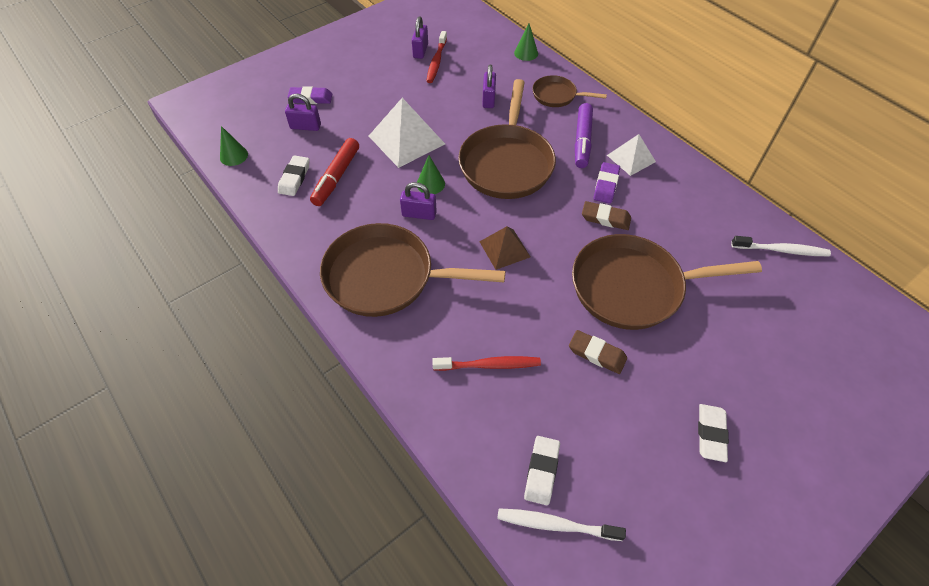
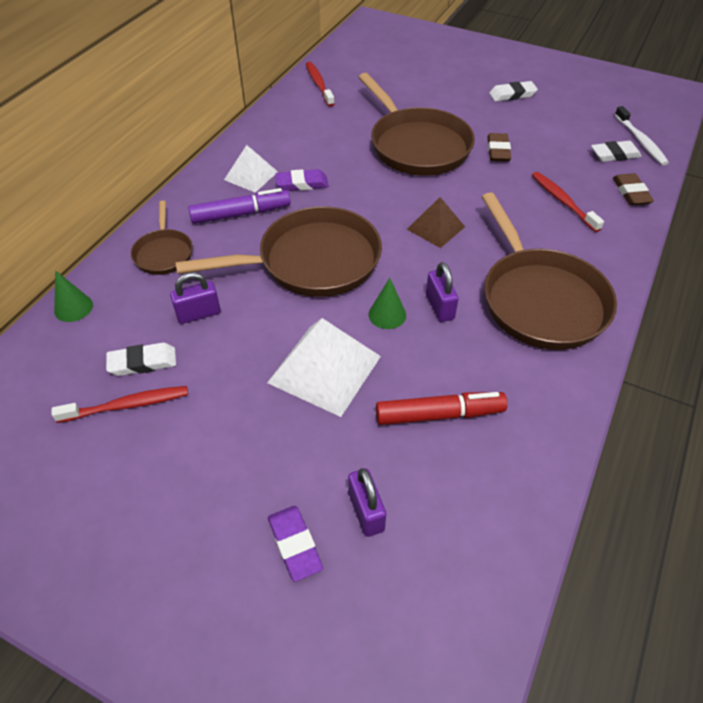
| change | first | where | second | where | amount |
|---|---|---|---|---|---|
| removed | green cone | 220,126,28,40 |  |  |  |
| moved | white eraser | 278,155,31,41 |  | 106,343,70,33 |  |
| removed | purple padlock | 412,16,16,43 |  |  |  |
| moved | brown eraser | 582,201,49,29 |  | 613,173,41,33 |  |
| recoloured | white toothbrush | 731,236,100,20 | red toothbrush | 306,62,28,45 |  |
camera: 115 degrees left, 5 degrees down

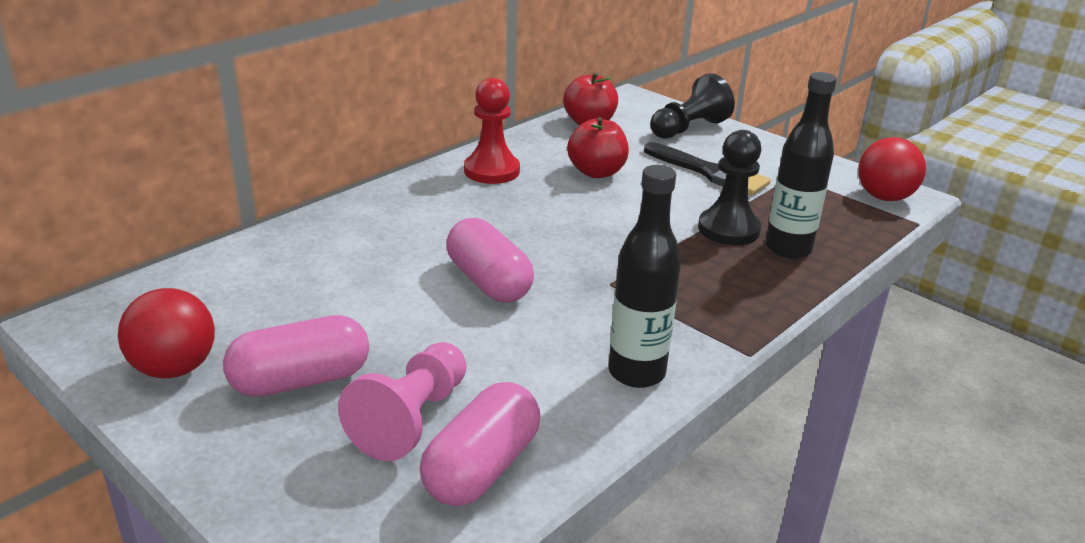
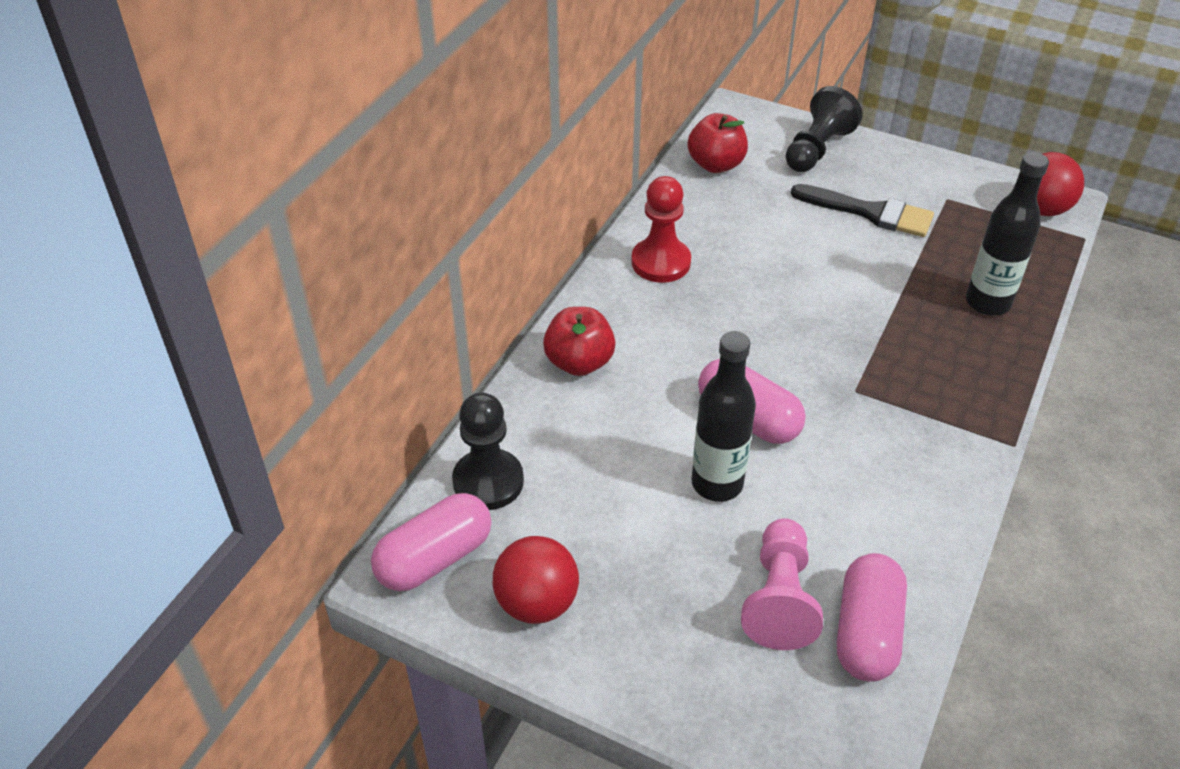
| change | first | where | second | where | amount |
|---|---|---|---|---|---|
| moved | pink capsule | 223,315,146,82 |  | 371,493,120,98 |  |
| moved | red apple | 567,117,62,61 |  | 543,307,72,69 |  |
| moved | black bottle | 608,165,73,223 |  | 692,331,64,171 |  |
| moved | black pawn | 698,130,63,115 |  | 452,393,72,117 |  |
camera: 15 degrees left, 15 degrees up

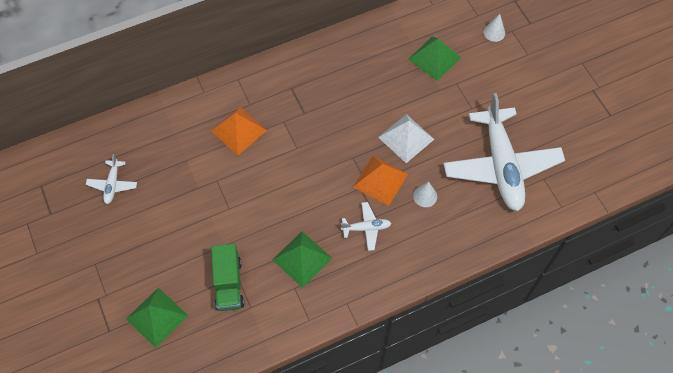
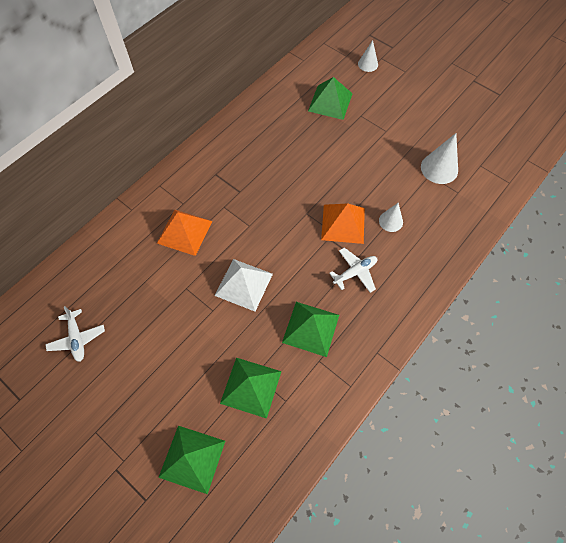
| change | first | where | second | where | amount |
|---|---|---|---|---|---|
| replaced | green truck | 211,244,33,67 | green pyramid | 220,358,62,61 |  |
| moved | white pyramid | 378,114,56,49 |  | 215,259,58,52 |  |
| replaced | white plane | 443,93,122,118 | white cone | 421,133,37,51 |  |
camera: 25 degrees left, 0 degrees up

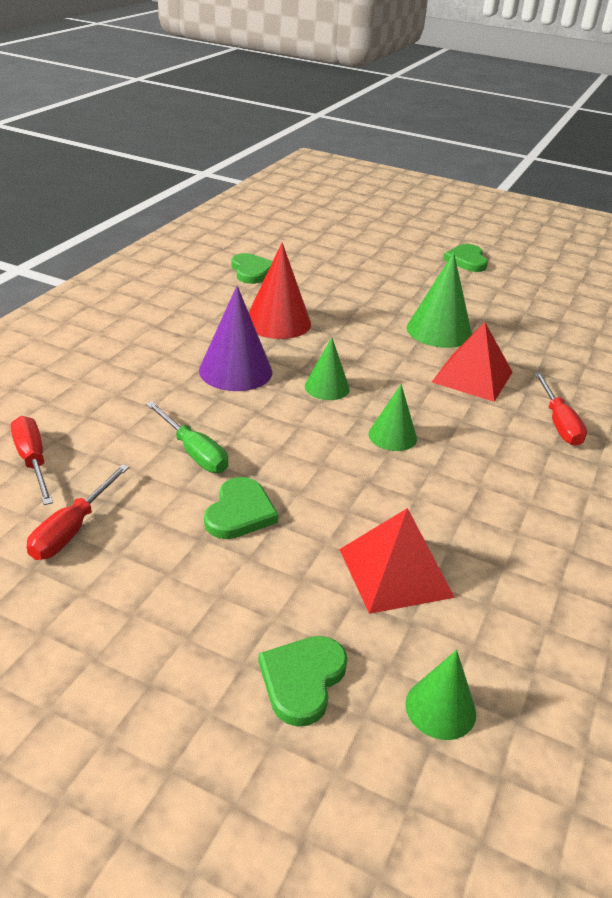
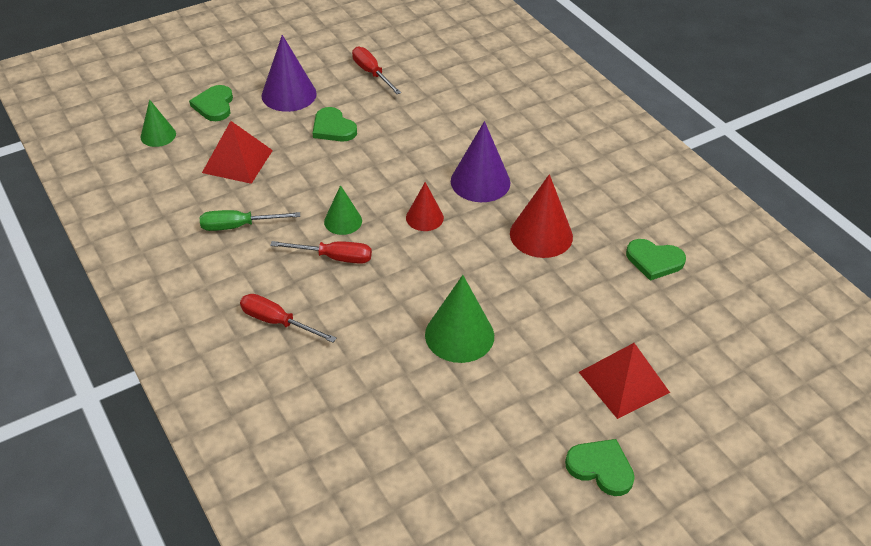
| change | first | where | second | where | amount |
|---|---|---|---|---|---|
| moved | red screwdriver | 11,416,42,89 |  | 270,241,102,23 |  |
| moved | green screwdriver | 146,401,82,72 |  | 200,210,100,21 |  |
| turned | green heart | 258,636,90,91 |  | 189,85,44,36 | 150 degrees counterclockwise |
| recoloured | green cone | 305,337,45,63 | red cone | 406,182,38,49 |  |
| moved | red pyramid | 432,322,81,80 |  | 579,343,91,76 |  |
| added |  |  | purple cone | 262,35,55,77 |  |
camera: 125 degrees right, 10 degrees up

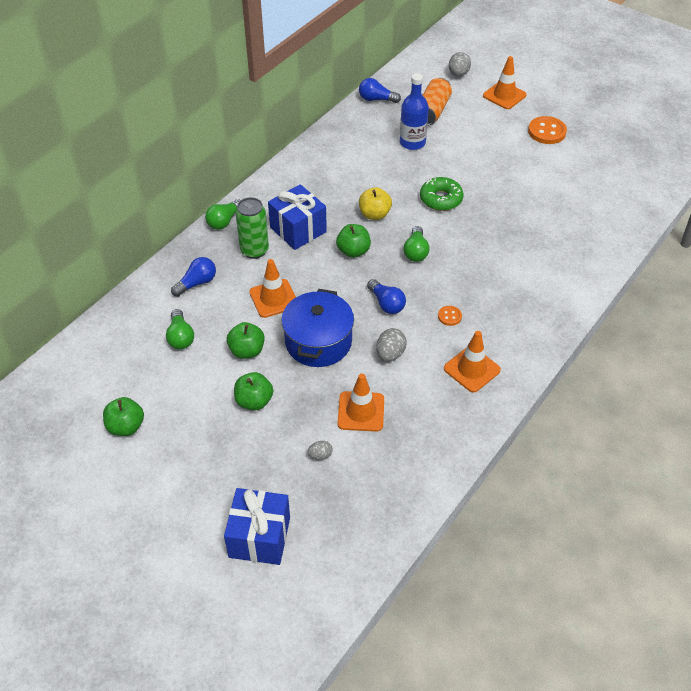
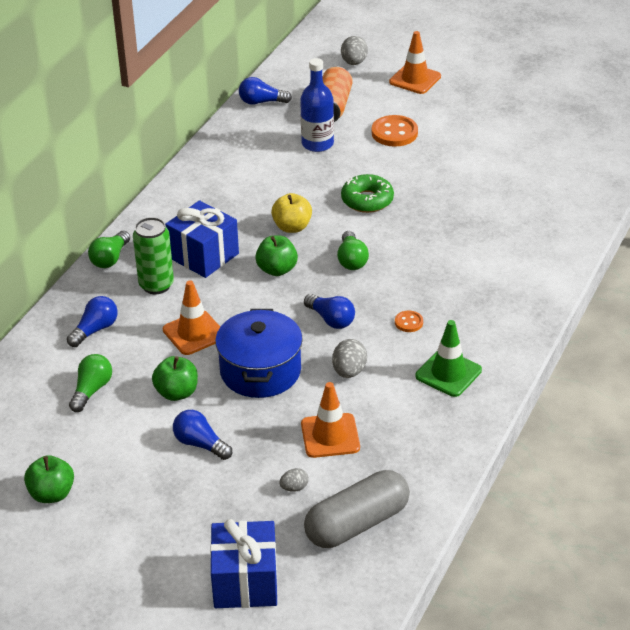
| change | first | where | second | where | amount |
|---|---|---|---|---|---|
| turned | green light bulb | 166,309,28,40 |  | 69,354,43,58 | 135 degrees counterclockwise |
| replaced | green apple | 234,372,39,39 | blue light bulb | 173,410,59,50 |  |
| recoloured | orange traffic cone | 444,331,57,62 | green traffic cone | 415,320,67,77 |  |
| moved | orange button | 528,116,39,28 |  | 372,115,46,32 |  |
| added |  |  | grey capsule | 304,470,106,78 |  |
camera: 10 degrees left, 10 degrees down

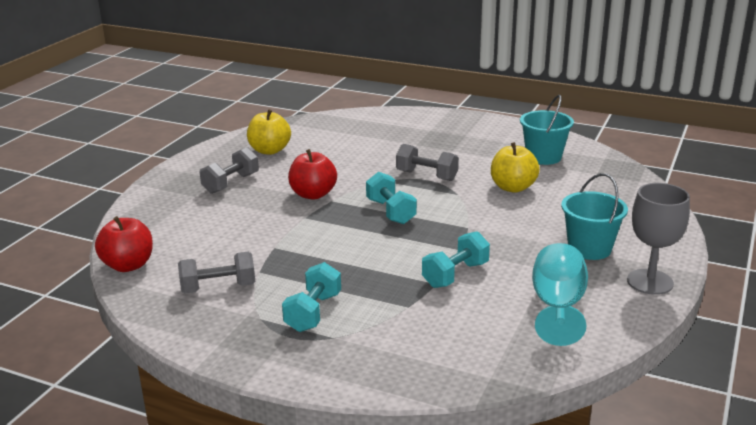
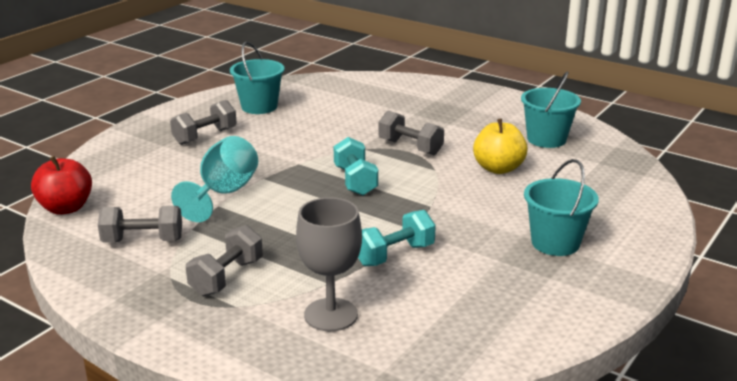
| change | first | where | second | where | amount |
|---|---|---|---|---|---|
| replaced | yellow apple | 247,109,44,46 | turquoise bucket | 230,42,55,72 |  |
| recoloured | turquoise dumbbell | 282,262,59,70 | grey dumbbell | 186,225,77,71 |  |
| removed | red apple | 288,149,49,51 |  |  |  |
| moved | turquoise goblet | 532,243,56,103 |  | 171,136,87,86 |  |
| moved | grey goblet | 627,183,63,112 |  | 296,197,66,134 |  |
camera: 10 degrees right, 0 degrees up

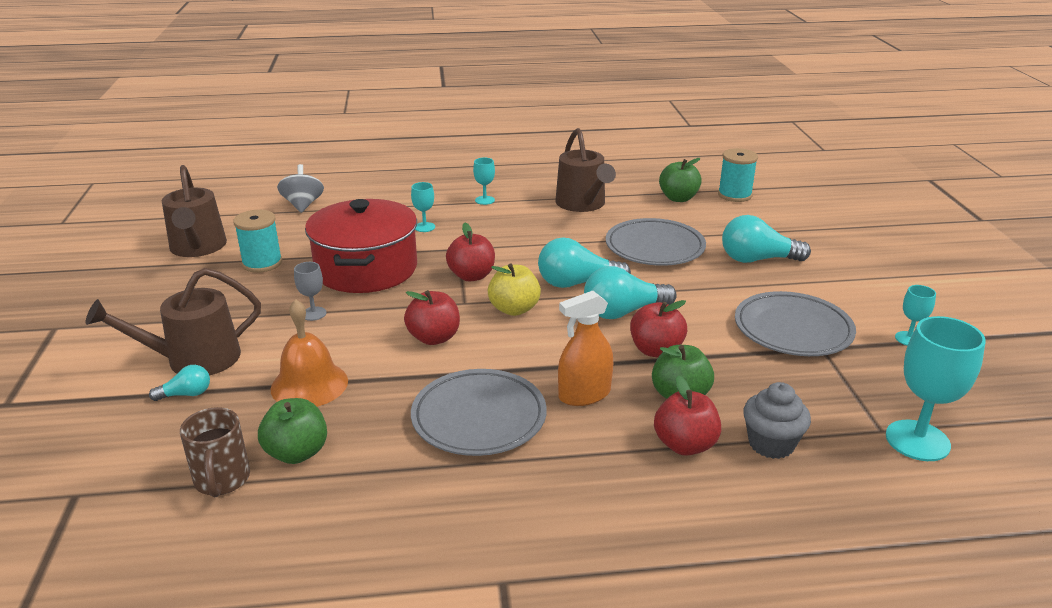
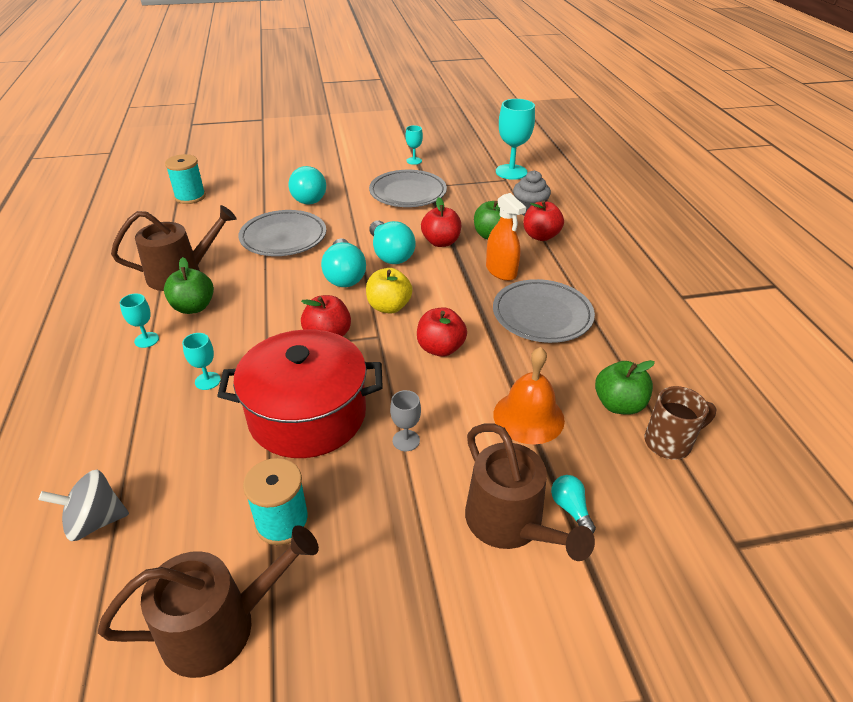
| change | first | where | second | where | amount |
|---|---|---|---|---|---|
| moved | green apple | 659,158,43,44 |  | 164,257,50,57 |  |
camera: 95 degrees left, 10 degrees up

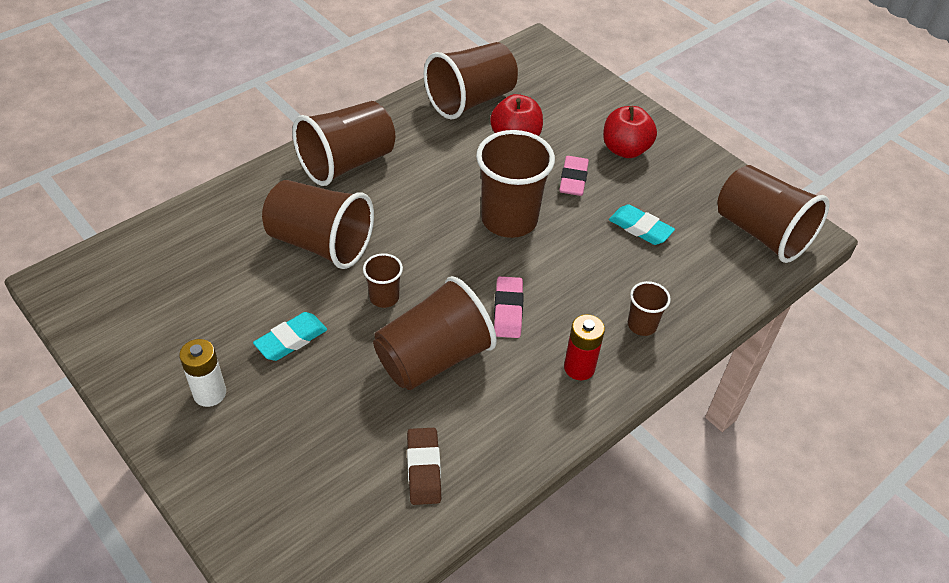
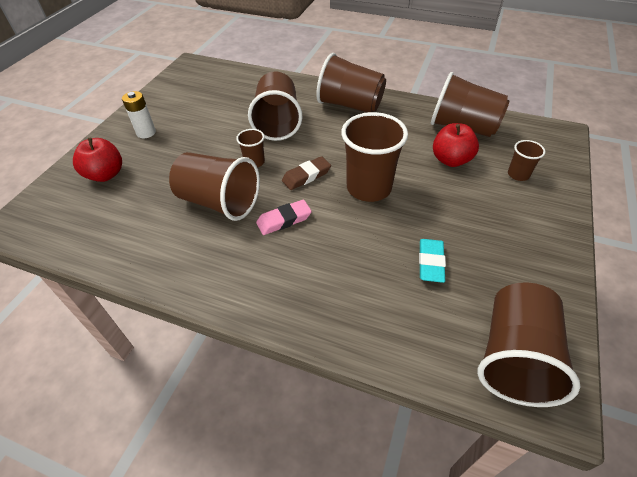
| change | first | where | second | where | amount |
|---|---|---|---|---|---|
| removed | turquoise eraser | 253,312,74,49 |  |  |  |
| moved | brown eraser | 407,428,34,77 |  | 282,156,49,34 |  |
| removed | pink eraser | 559,156,30,40 |  |  |  |
| removed | red battery | 564,314,41,66 |  |  |  |
| moved | red apple | 603,106,54,52 |  | 73,138,49,44 |  |
| moved | brown cup | 628,281,43,55 |  | 508,140,38,41 |  |
camera: 65 degrees right, 0 degrees up

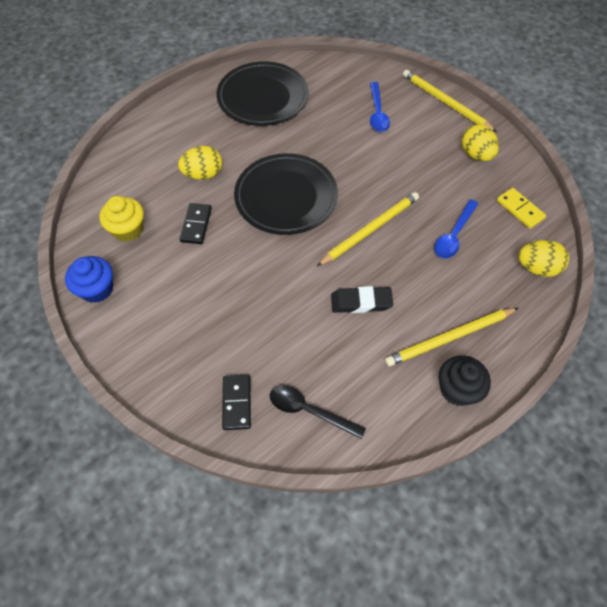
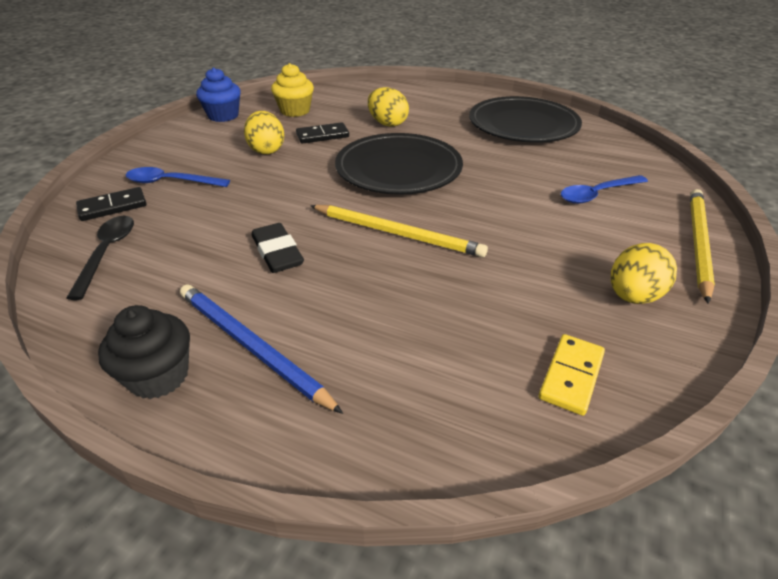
| change | first | where | second | where | amount |
|---|---|---|---|---|---|
| recoloured | yellow pencil | 385,308,133,59 | blue pencil | 180,284,163,130 |  |
| moved | blue spoon | 434,199,44,60 |  | 126,167,104,20 |  |
| moved | yellow egg | 518,240,51,37 |  | 244,111,40,44 |  |
camera: 65 degrees right, 20 degrees down

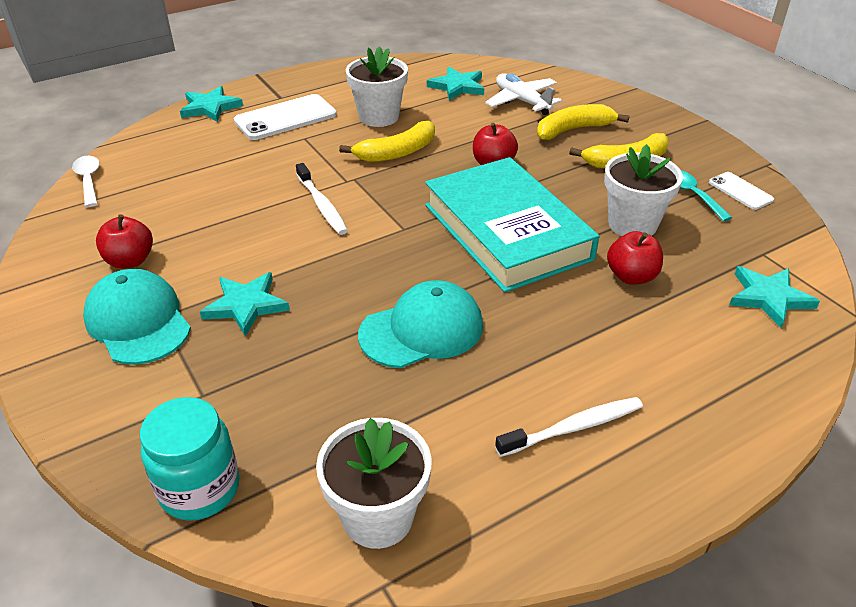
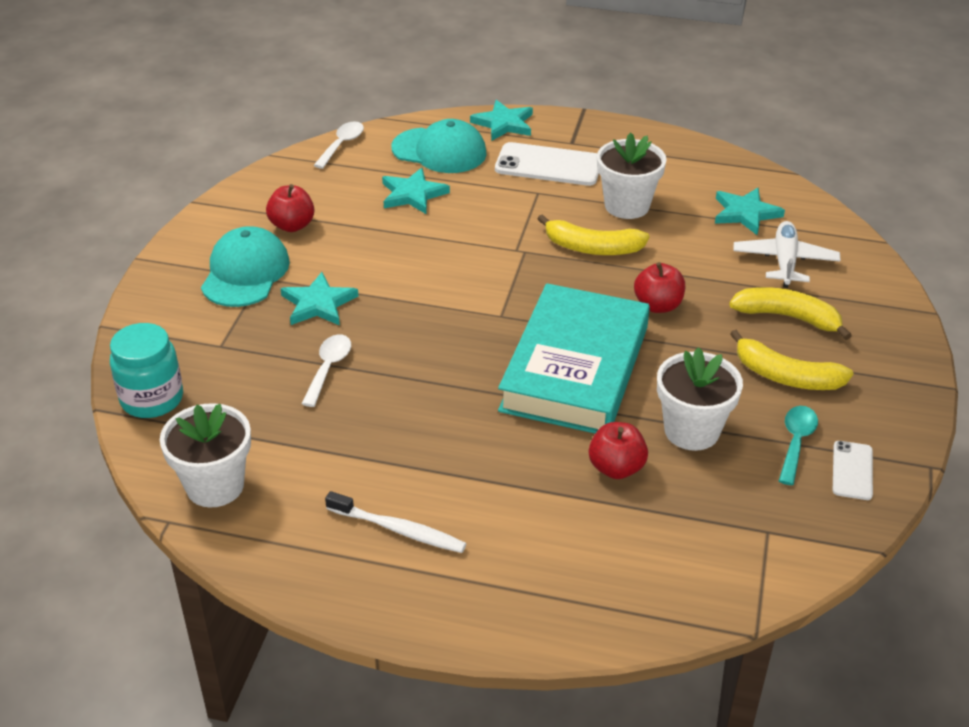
| change | first | where | second | where | amount |
|---|---|---|---|---|---|
| removed | white toothbrush | 296,163,52,72 |  |  |  |
| moved | turquoise cap | 358,280,125,88 |  | 391,119,96,54 |  |
| moved | turquoise star | 729,266,91,62 |  | 382,168,68,46 |  |
| added |  |  | white spoon | 301,334,50,73 |  |
camera: 45 degrees right, 0 degrees up

